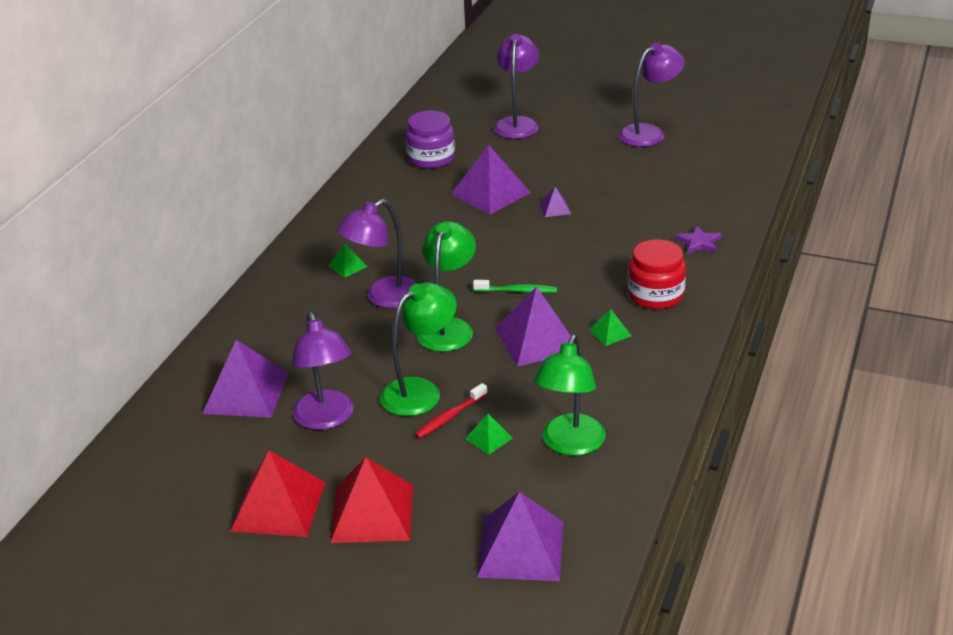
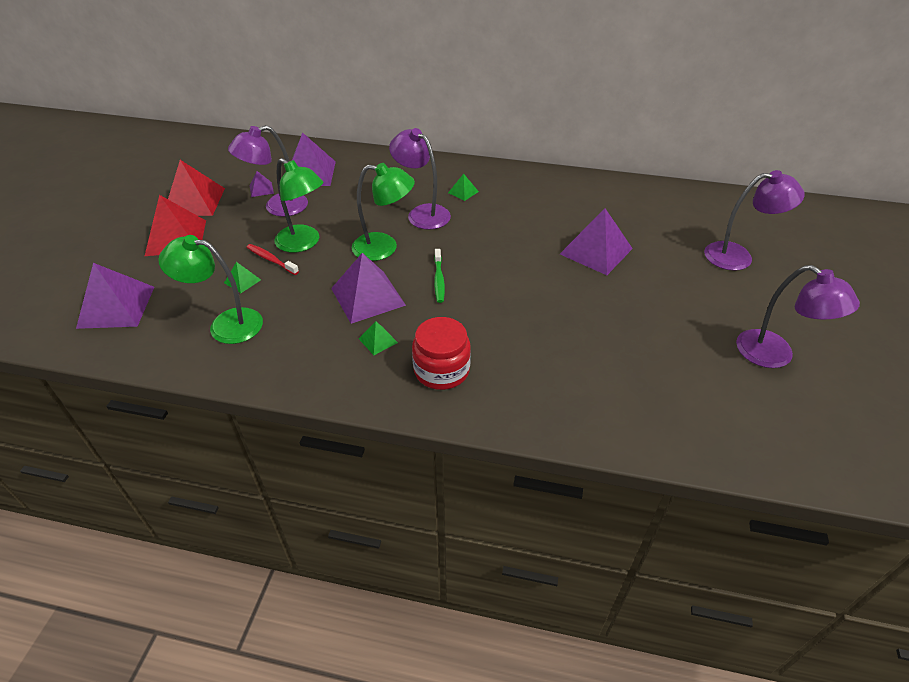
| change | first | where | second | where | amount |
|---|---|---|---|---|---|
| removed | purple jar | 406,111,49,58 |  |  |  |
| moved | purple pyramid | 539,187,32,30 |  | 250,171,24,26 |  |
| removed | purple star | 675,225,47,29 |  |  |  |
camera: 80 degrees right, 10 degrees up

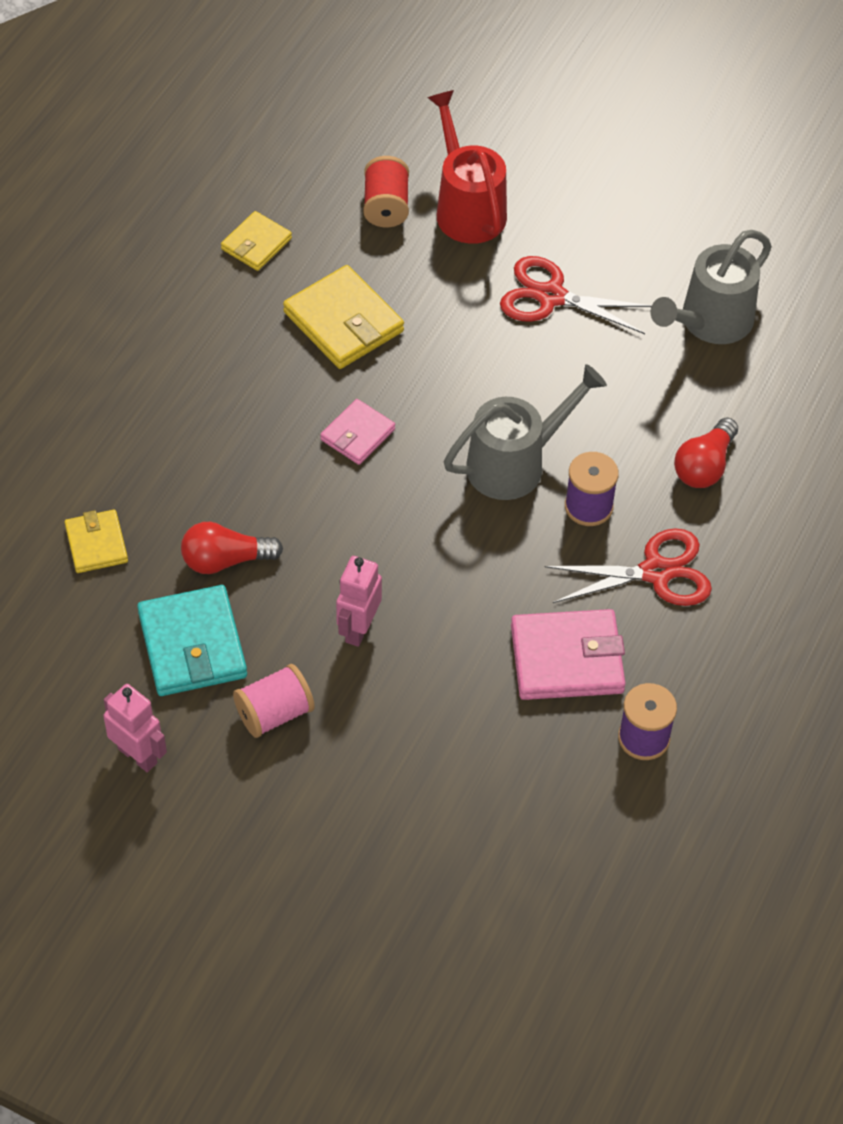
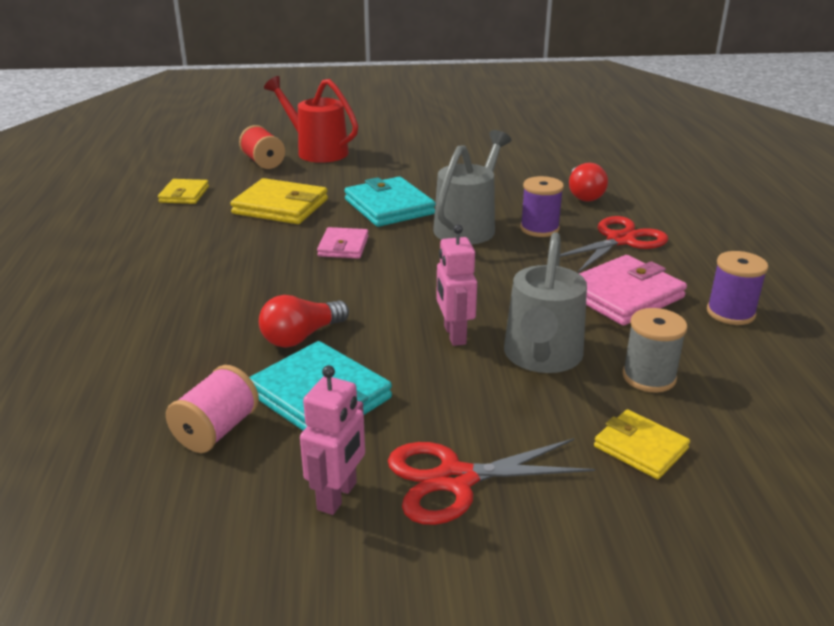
| change | first | where | second | where | amount |
|---|---|---|---|---|---|
| moved | yellow wallet | 65,510,63,63 |  | 594,409,96,70 |  |
| turned | pink robot | 103,684,64,88 |  | 300,365,65,150 | 105 degrees clockwise |
| moved | pink spool | 233,664,82,74 |  | 166,365,93,88 |  |
| moved | red scissors | 500,256,152,78 |  | 388,438,207,87 |  |
| moved | grey watering can | 650,230,122,114 |  | 504,232,83,141 |  |
| added |  |  | turquoise wallet | 344,177,91,50 |  |
| added |  |  | grey spool | 622,308,66,85 |  |
camera: 30 degrees left, 25 degrees down

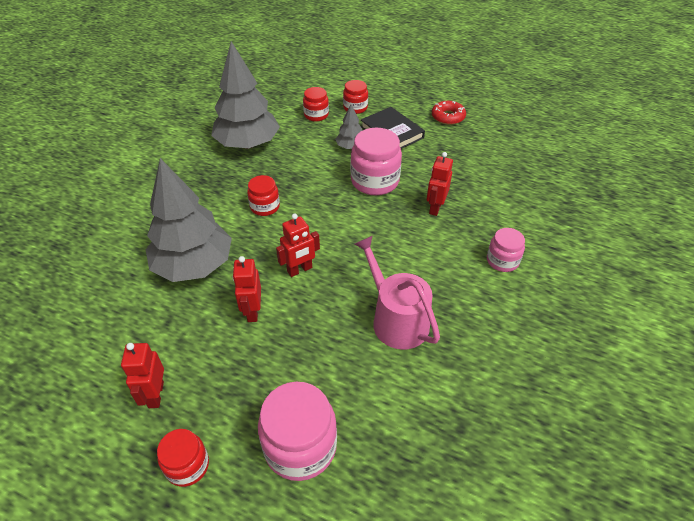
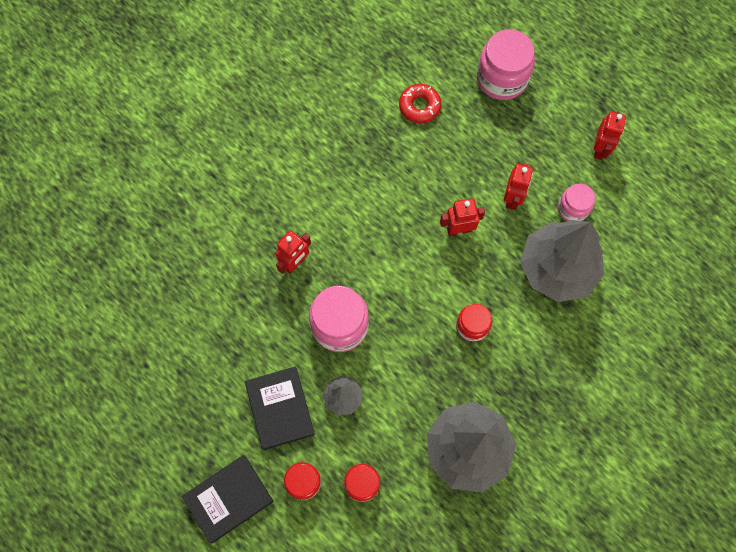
| change | first | where | second | where | amount |
|---|---|---|---|---|---|
| removed | red jar | 157,429,52,58 |  |  |  |
| removed | pink watering can | 354,236,86,113 |  |  |  |
| moved | red donut | 432,101,34,24 |  | 399,84,42,39 |  |
| moved | pink jar | 487,228,38,44 |  | 558,183,37,38 |  |
| added |  |  | black book | 182,455,91,89 |  |
camera: 160 degrees left, 25 degrees up

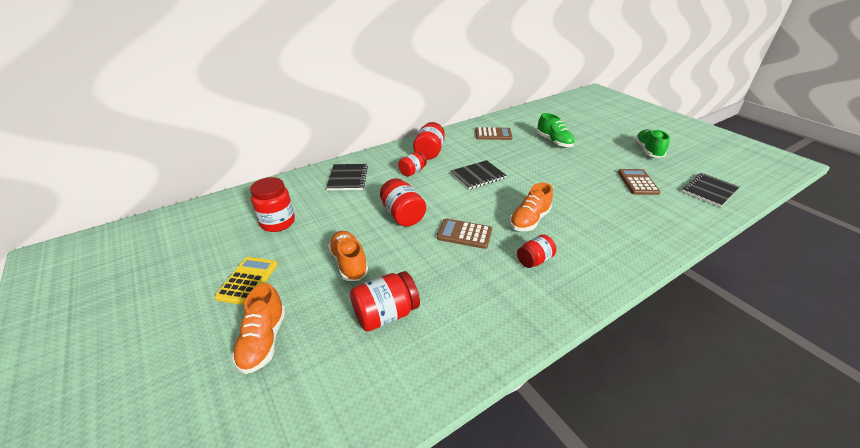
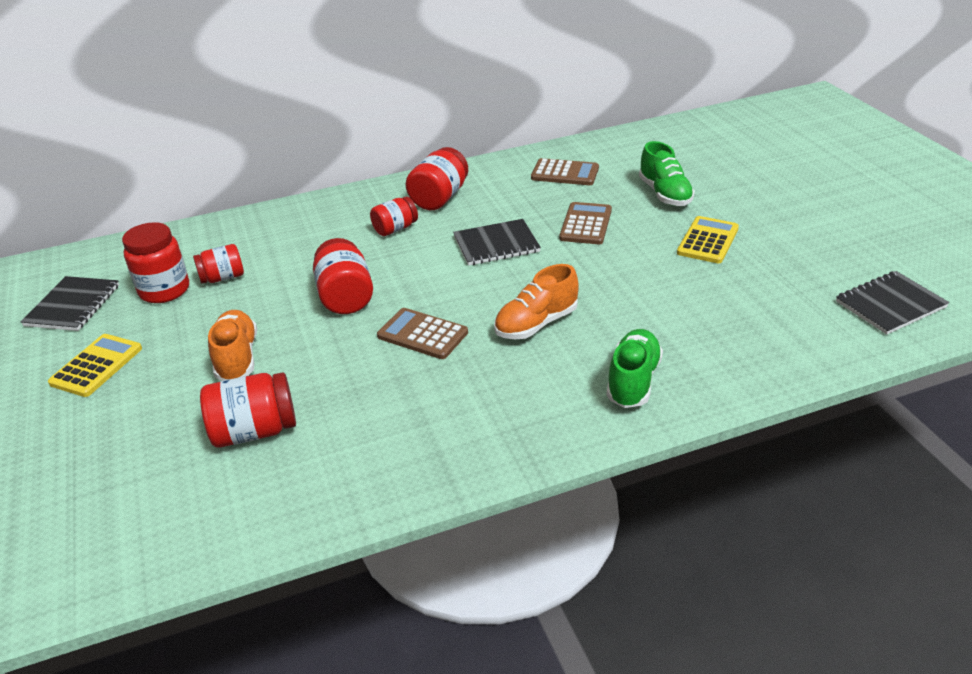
| change | first | where | second | where | amount |
|---|---|---|---|---|---|
| removed | orange shoe | 232,283,54,91 |  |  |  |
| moved | black notebook | 326,164,42,26 |  | 21,276,98,55 |  |
| moved | red jar | 517,234,39,34 |  | 193,244,51,40 |  |
| moved | brown calculator | 618,169,43,26 |  | 559,202,53,42 |  |
| moved | green shoe | 635,129,35,29 |  | 606,329,57,79 |  |
| added |  |  | yellow calculator | 677,216,62,47 |  |
camera: 15 degrees right, 0 degrees up

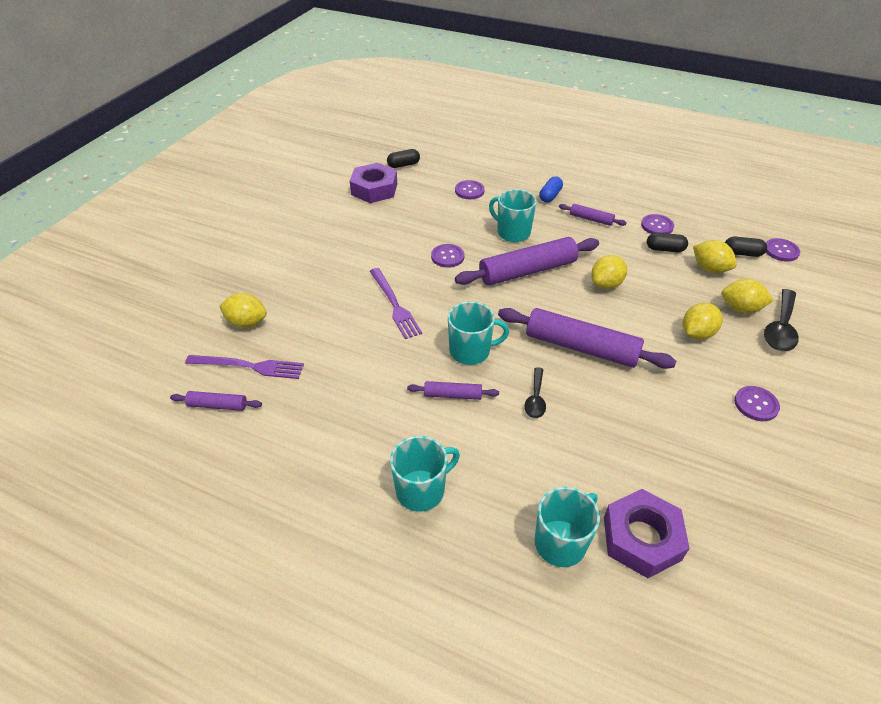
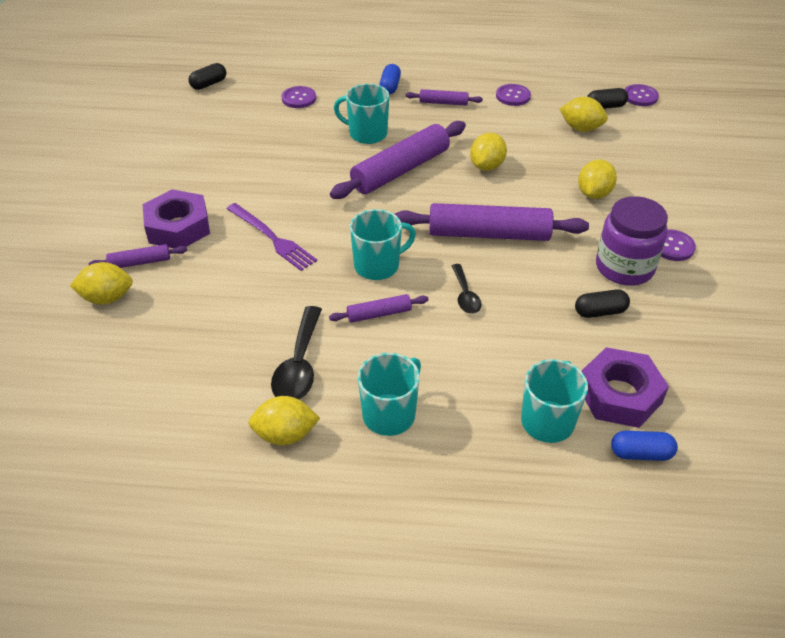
| change | first | where | second | where | amount |
|---|---|---|---|---|---|
| moved | purple rolling pin | 170,391,92,20 |  | 89,244,98,24 |  |
| removed | purple fork | 185,355,119,24 |  |  |  |
| moved | purple nut | 350,163,47,40 |  | 143,189,67,59 |  |
| removed | purple button | 431,244,34,24 |  |  |  |
| moved | black capsule | 647,233,41,19 |  | 575,290,55,28 |  |
| moved | yellow lemon | 722,279,52,34 |  | 248,396,72,49 |  |
| moved | black spoon | 764,289,35,62 |  | 271,306,51,94 |  |
| added |  |  | purple jar | 596,196,72,90 |  |
| added |  |  | blue capsule | 611,431,67,30 |  |
camera: 20 degrees left, 0 degrees up

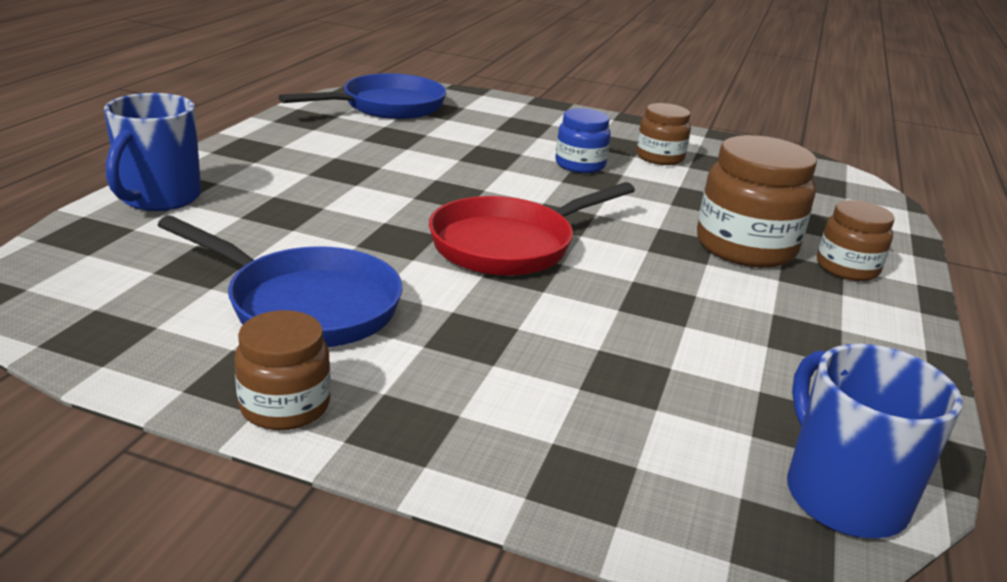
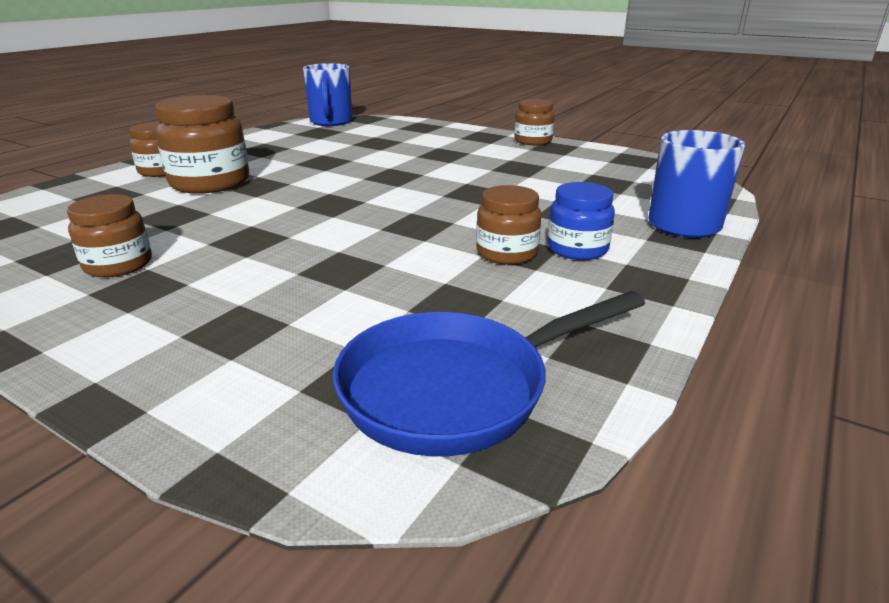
| change | first | where | second | where | amount |
|---|---|---|---|---|---|
| removed | blue pan | 158,216,244,131 |  |  |  |
| removed | red pan | 429,182,206,94 |  |  |  |
| moved | blue jar | 555,108,56,65 |  | 548,182,67,78 |  |
| added |  |  | brown jar | 476,185,66,80 |  |
camera: 165 degrees left, 0 degrees up

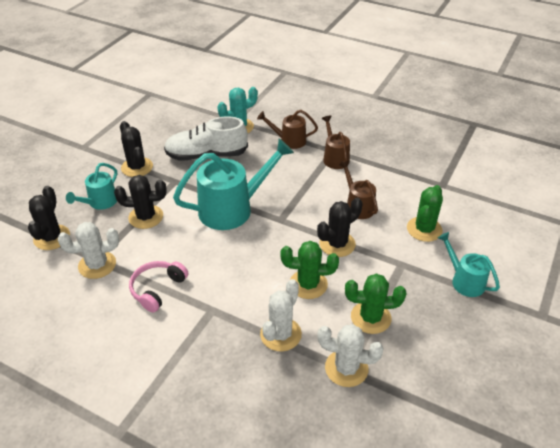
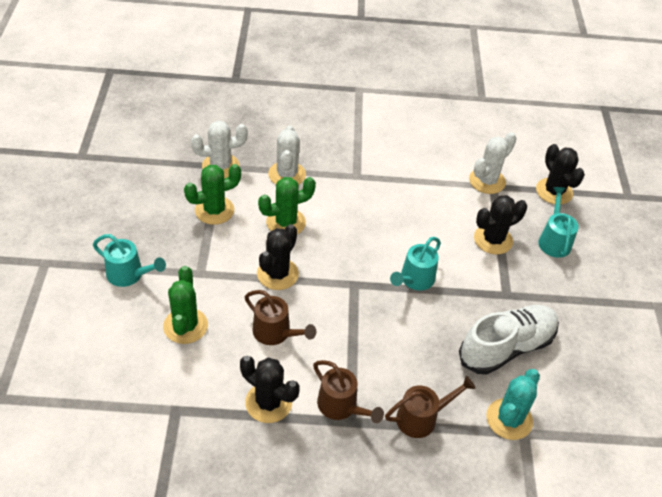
| change | first | where | second | where | amount |
|---|---|---|---|---|---|
| moved | black cactus | 120,121,33,56 |  | 240,356,60,67 |  |
| removed | pink headphones | 129,261,59,51 |  |  |  |
| resized | turquoise watering can | 173,139,121,91 |  | 390,237,51,54 | x0.55 |
camera: 150 degrees right, 5 degrees up

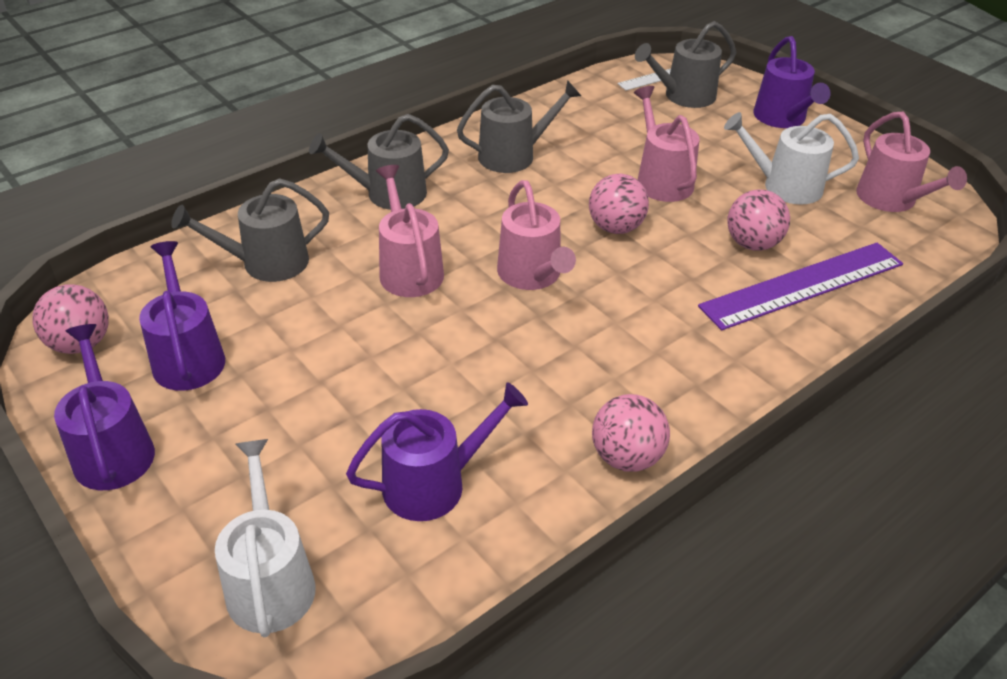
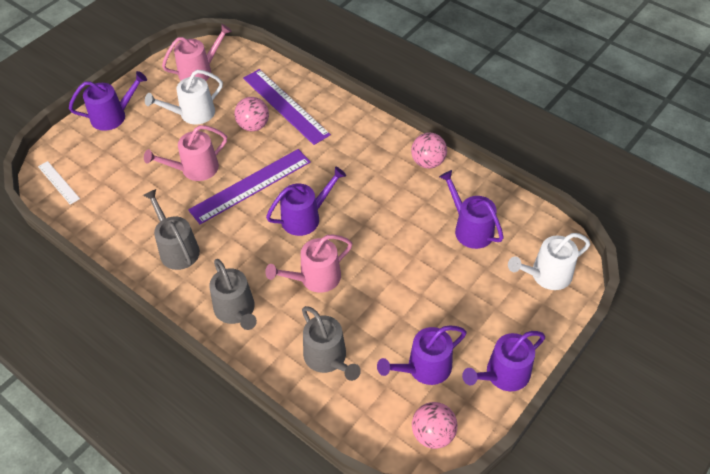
| change | first | where | second | where | amount |
|---|---|---|---|---|---|
| recoloured | pink watering can | 497,180,79,110 | purple watering can | 266,166,80,70 |  |
| replaced | pink ball | 589,174,60,60 | purple ruler | 188,149,123,75 |  |
| removed | grey watering can | 635,21,101,87 |  |  |  |
| turned | white watering can | 724,112,135,93 |  | 145,70,78,54 | 60 degrees clockwise |
camera: 100 degrees left, 10 degrees up

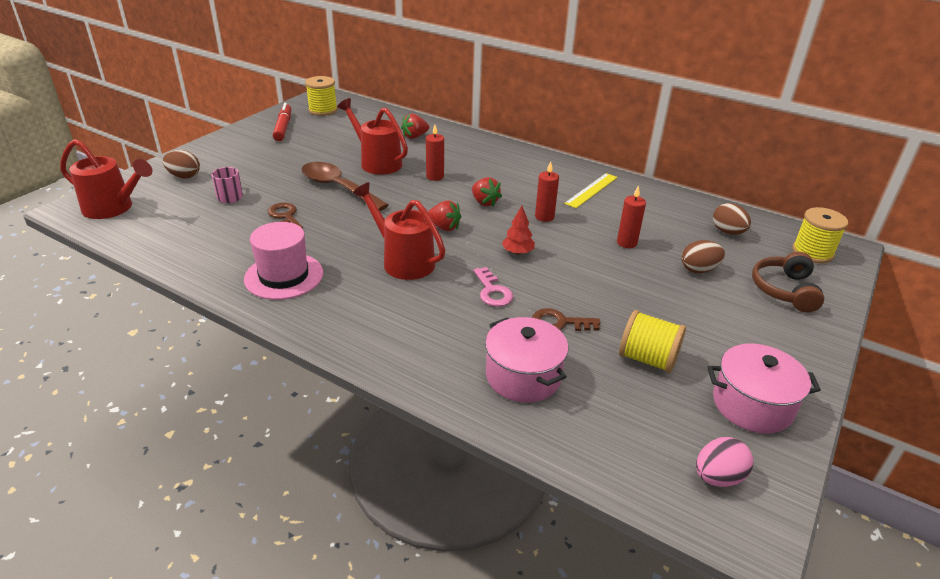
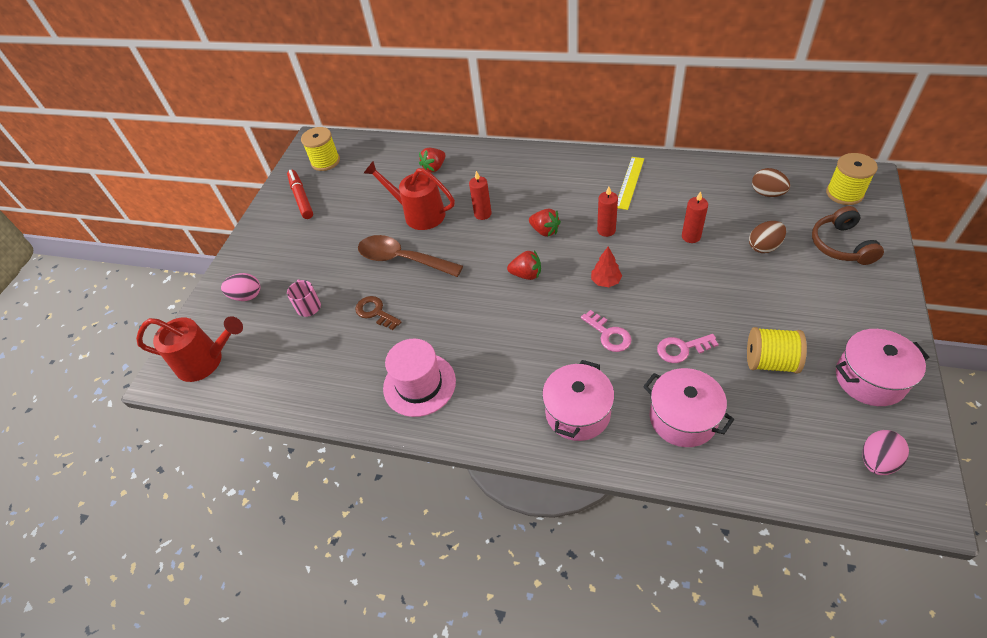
| change | first | where | second | where | amount |
|---|---|---|---|---|---|
| recoloured | brown egg | 163,150,37,28 | pink egg | 221,273,40,28 |  |
| removed | red watering can | 353,182,93,98 |  |  |  |
| recoloured | brown key | 532,308,68,23 | pink key | 657,334,62,29 |  |
| added |  |  | pink pot | 542,360,72,81 |  |
camera: 10 degrees left, 15 degrees up

